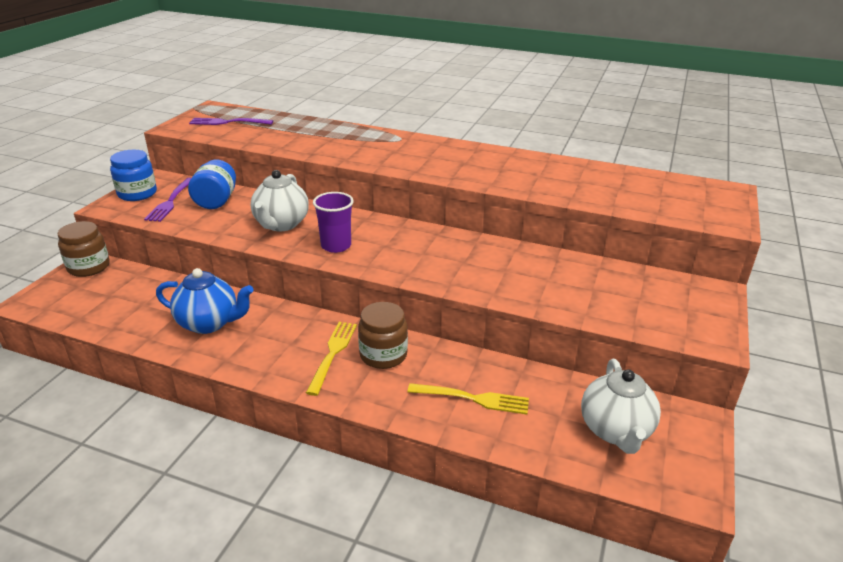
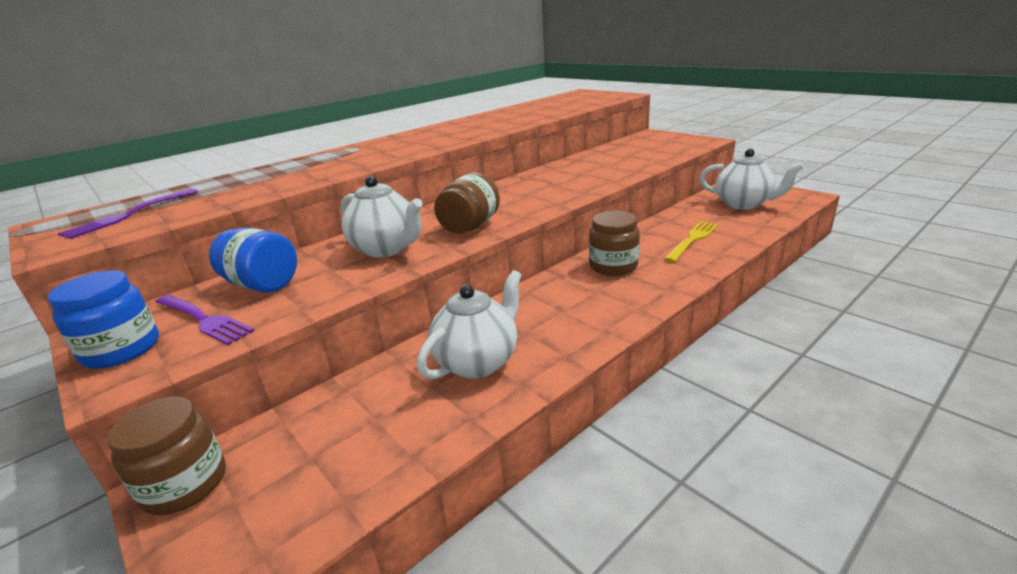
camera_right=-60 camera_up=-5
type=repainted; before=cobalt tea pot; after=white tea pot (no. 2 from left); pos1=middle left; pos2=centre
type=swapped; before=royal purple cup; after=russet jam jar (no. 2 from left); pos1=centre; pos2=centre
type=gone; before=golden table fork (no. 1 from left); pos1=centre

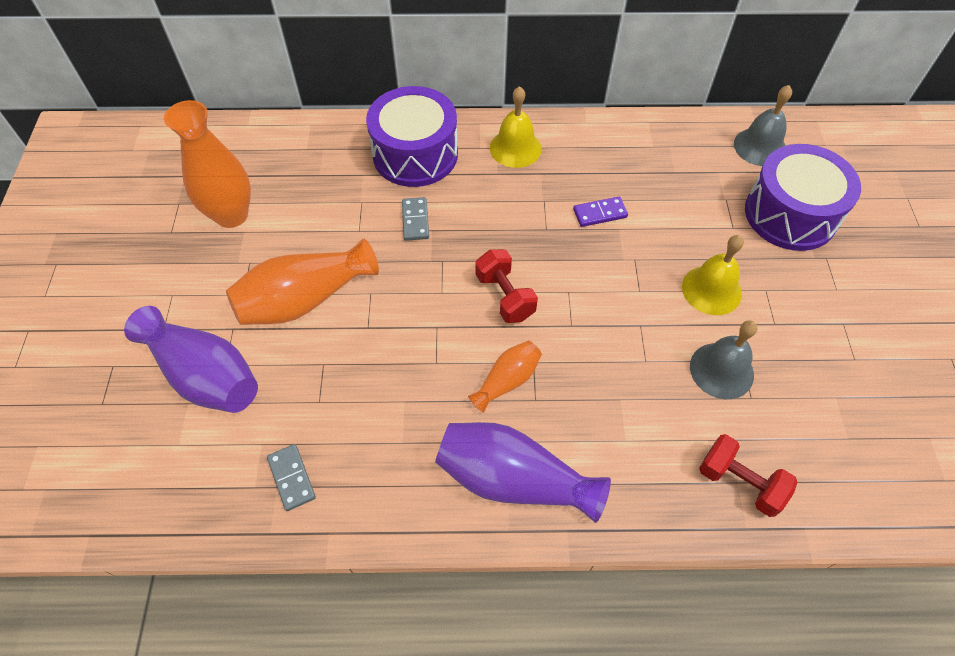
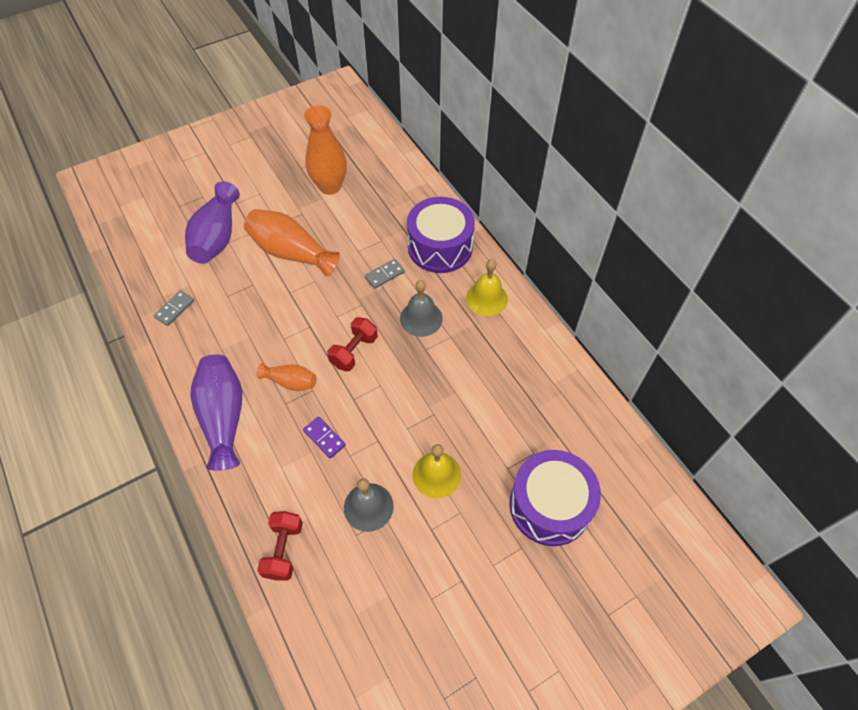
camera_right=60 camera_up=0
type=shifted; before=royal purple domino piece; pos1=top centre; pos2=centre
type=shifted; before=grey school bell (no. 2 from left); pos1=top right; pos2=centre

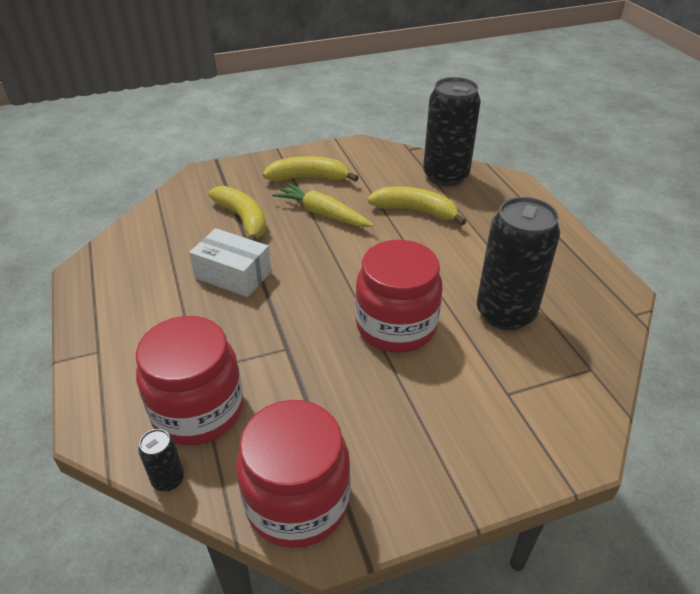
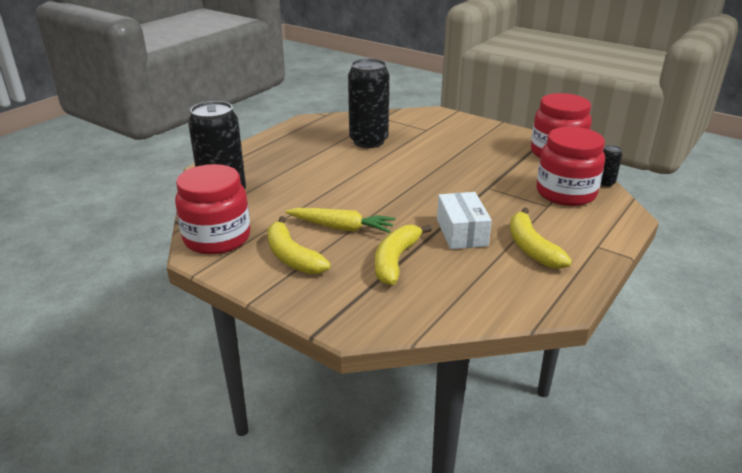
camera_right=-125 camera_up=-10
type=shifted; before=crimson jam jar (no. 3 from left in the first image); after=crimson jam jar (no. 1 from left); pos1=centre; pos2=middle left
type=rotated; before=golden toy carrot; pos1=centre; pos2=centre; turn=-75
type=shifted; before=golden banana (no. 3 from left); pos1=centre; pos2=middle right

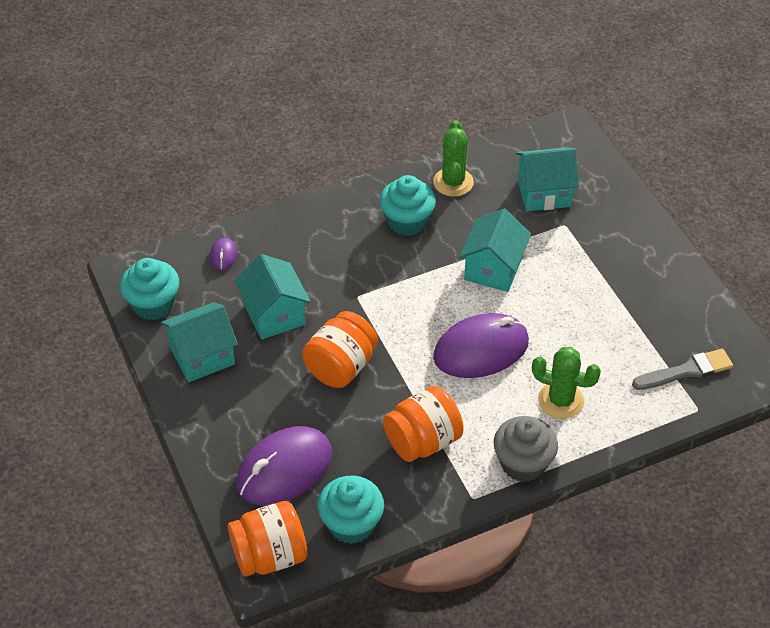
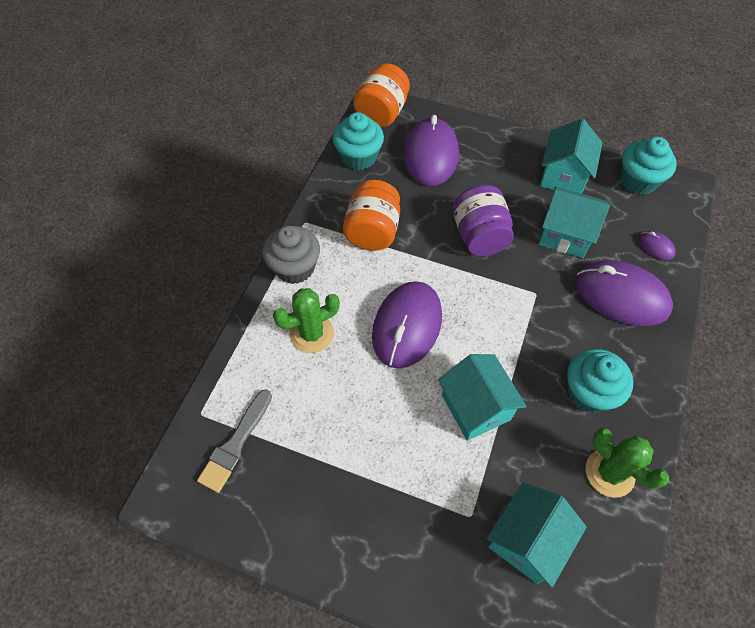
camera_right=135 camera_up=10
type=repainted; before=orange jam jar (no. 2 from left); after=royal purple jam jar; pos1=centre; pos2=centre
type=new; after=royal purple PC mouse (no. 3 from left); pos2=middle right

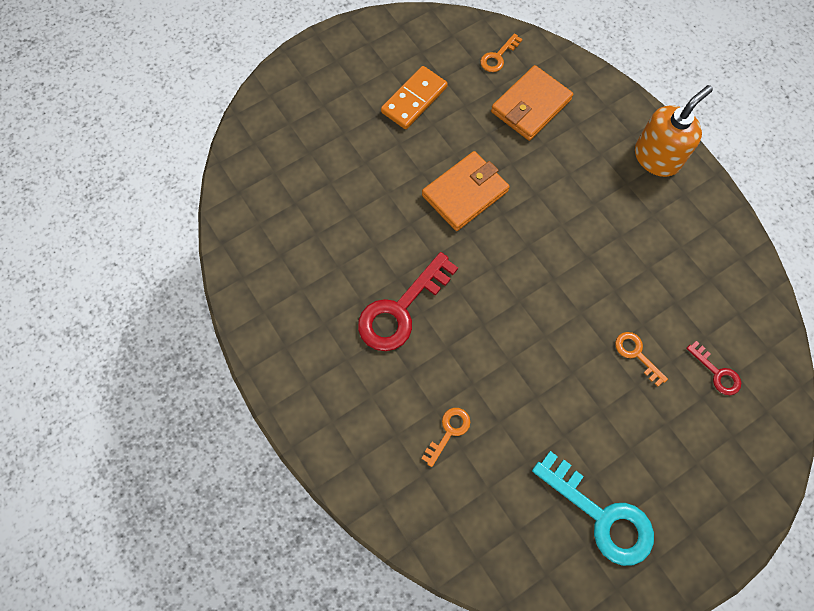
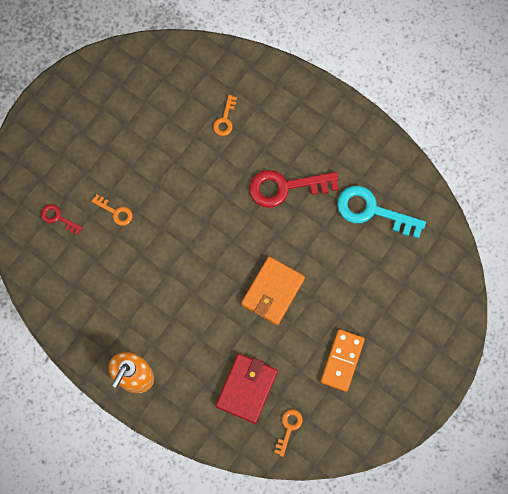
camera_right=160 camera_up=5
type=repainted; before=orange card wallet (no. 2 from left); after=crimson card wallet; pos1=top centre; pos2=bottom centre
type=rotated; before=crimson latchkey (no. 1 from left in the first image); pos1=centre; pos2=centre; turn=-120
type=shifted; before=teal latchkey; pos1=bottom right; pos2=middle right

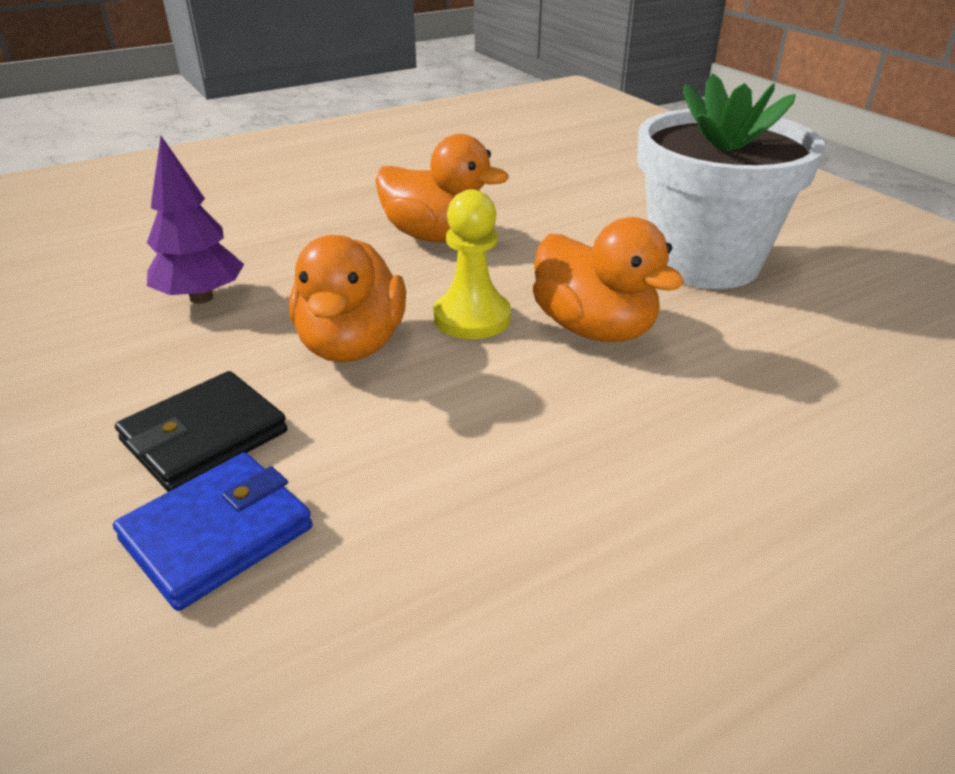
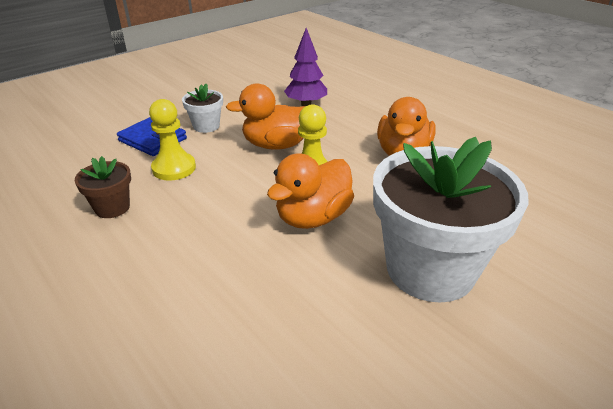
camera_right=80 camera_up=0
type=new; after=russet potted plant; pos2=middle left
type=new; after=golden game pawn (no. 1 from left); pos2=middle left
type=swapped; before=jet-black card wallet; after=white potted plant (no. 1 from left); pos1=middle left; pos2=top left

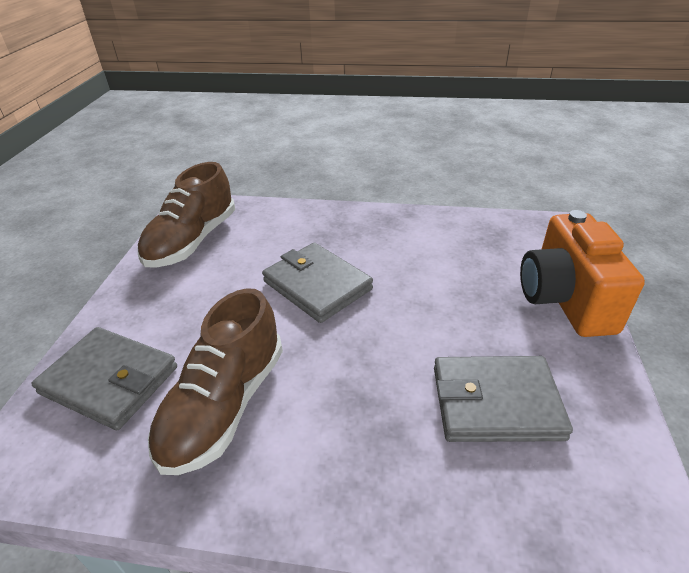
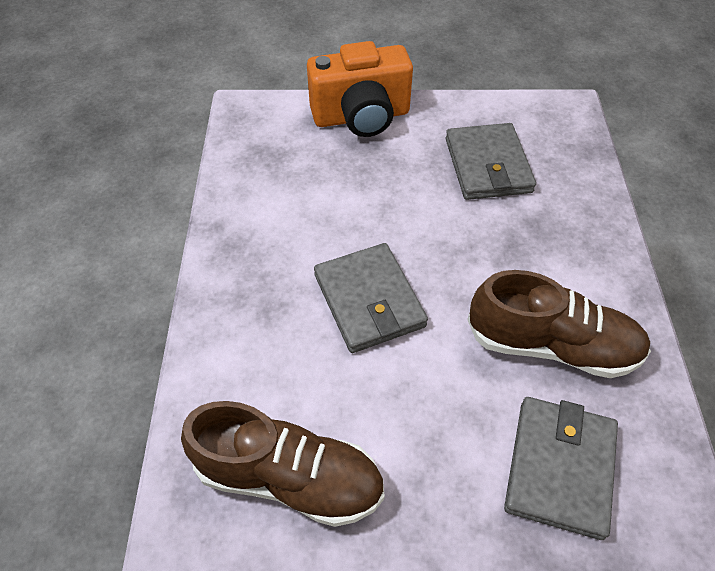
camera_right=-100 camera_up=15
type=rotated; before=grey card wallet (no. 2 from left in the first image); pos1=centre; pos2=centre; turn=-60

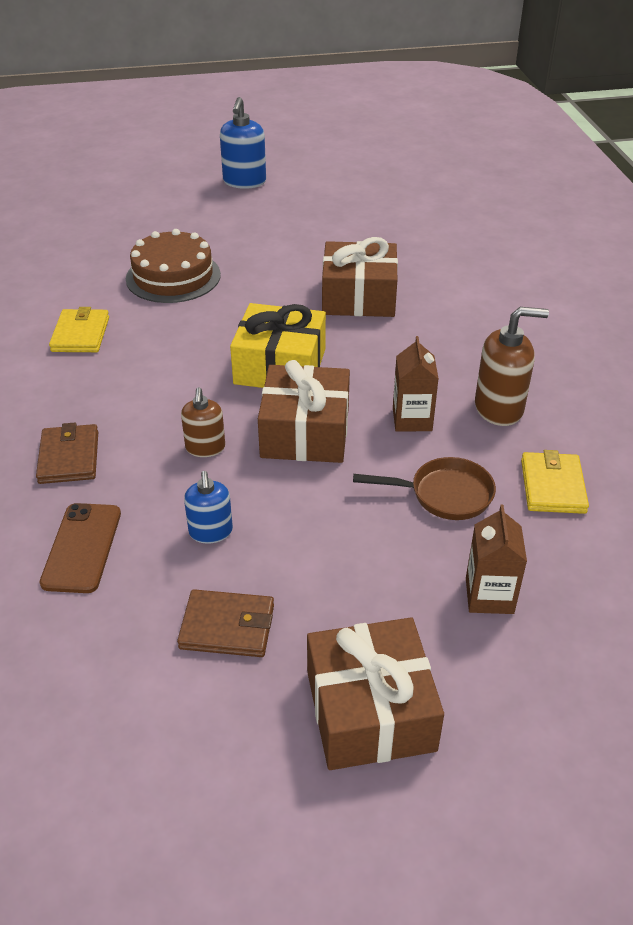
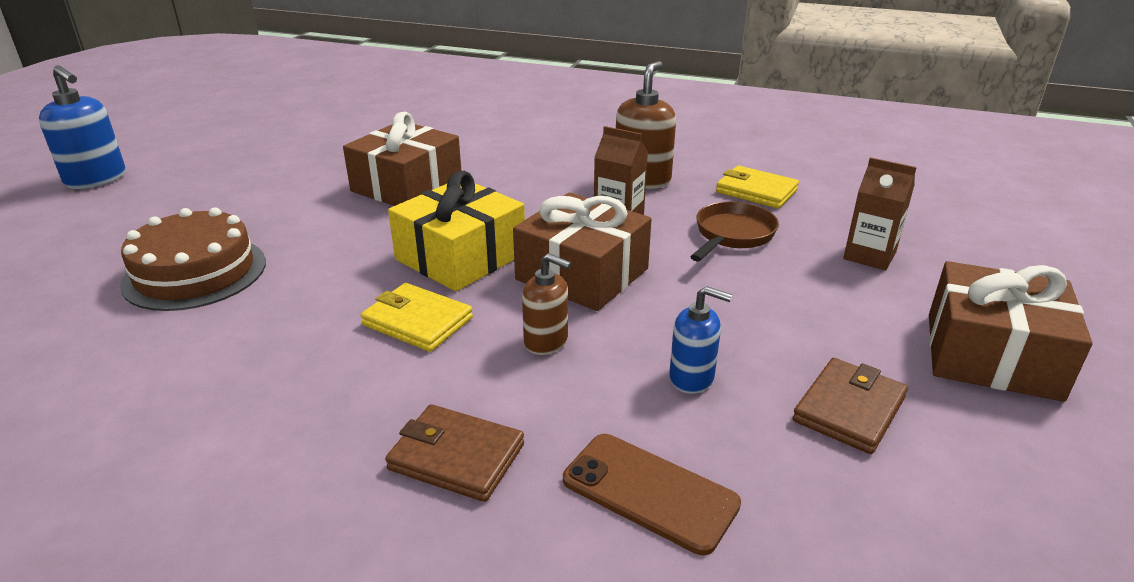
camera_right=-60 camera_up=-10
type=shifted; before=golden card wallet (no. 1 from left); pos1=middle left; pos2=centre

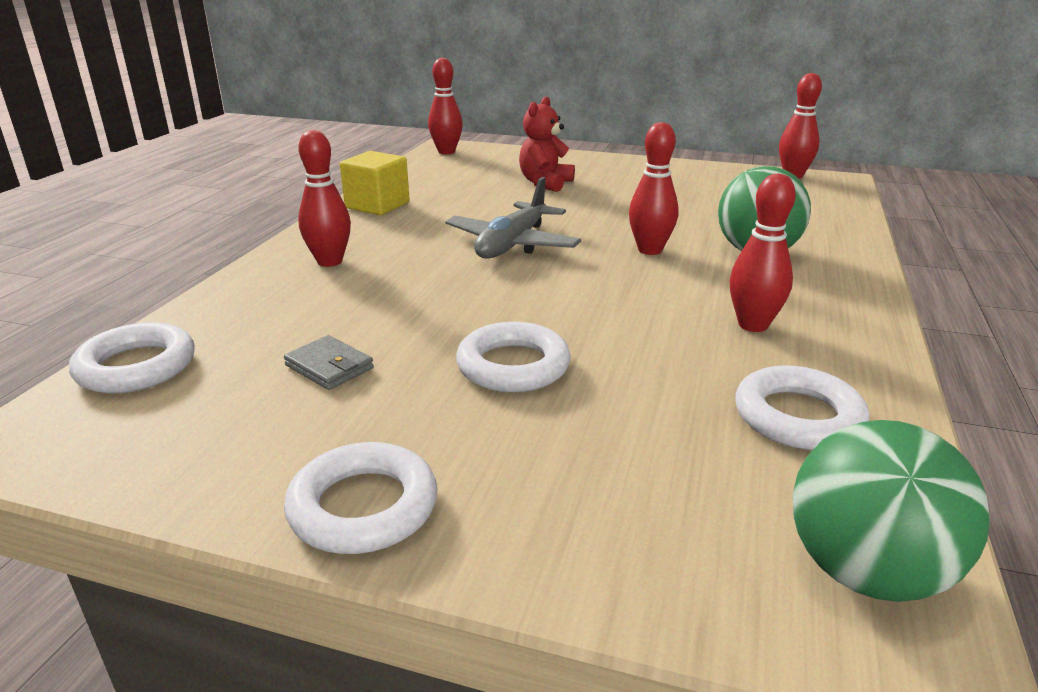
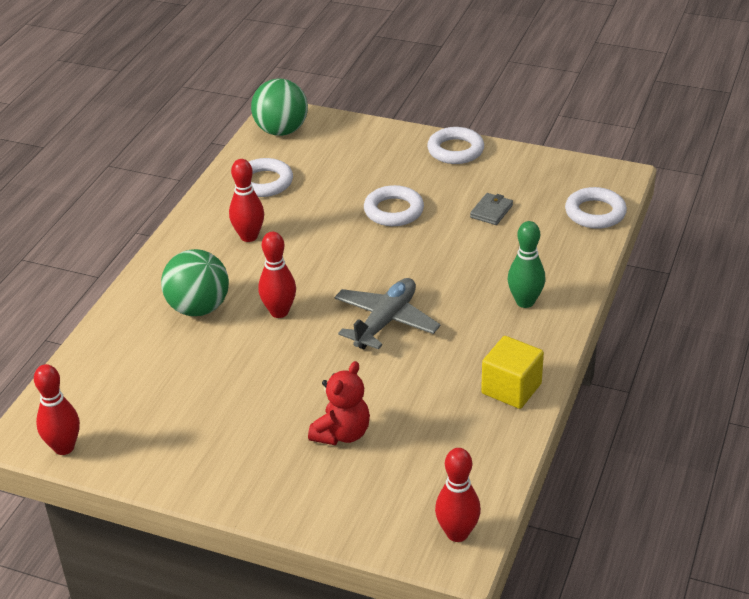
camera_right=-175 camera_up=10
type=rotated; before=grey card wallet; pos1=middle left; pos2=centre; turn=75
type=repainted; before=crimson bowling pin (no. 1 from left); after=green bowling pin; pos1=top left; pos2=middle right

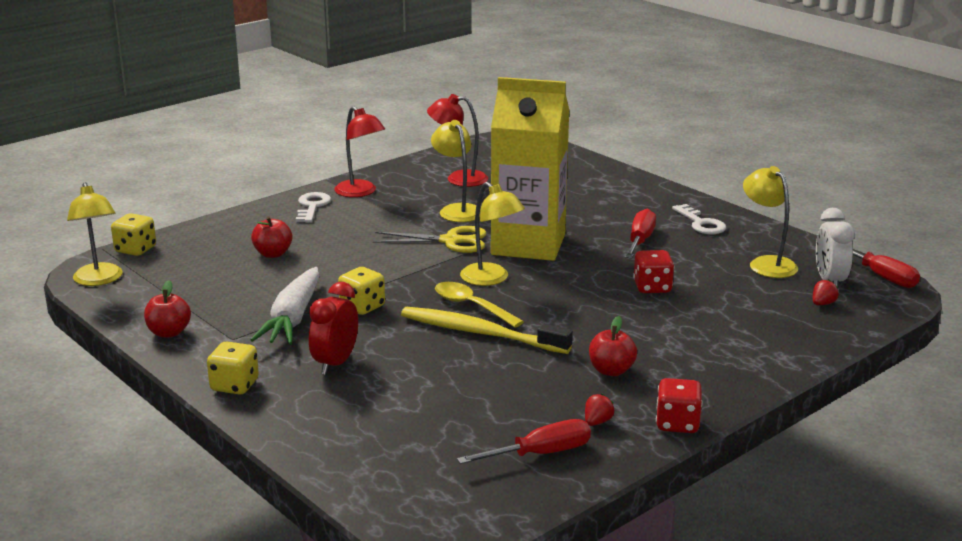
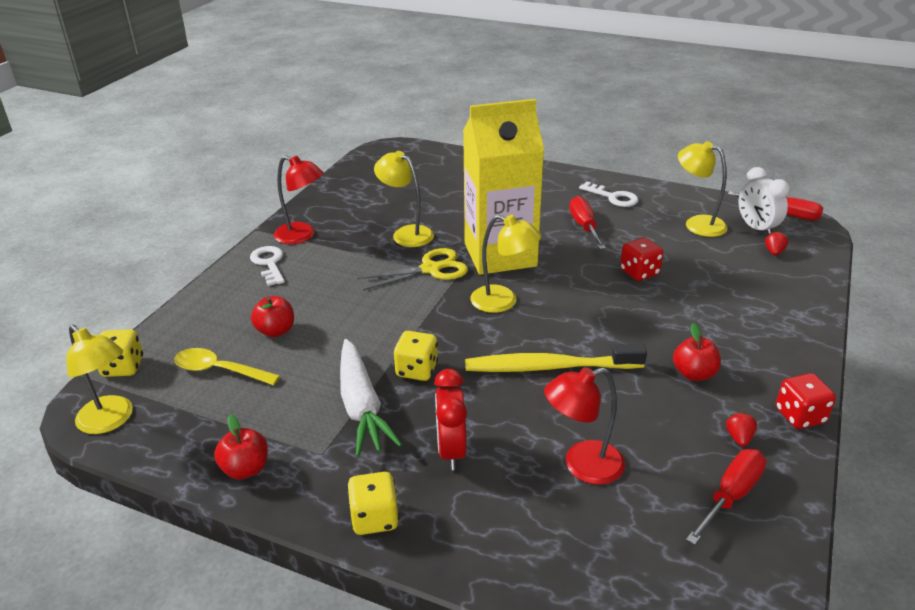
camera_right=-25 camera_up=10
type=shifted; before=golden teaspoon; pos1=centre; pos2=middle left
type=shifted; before=crimson desk lamp (no. 2 from left); pos1=top centre; pos2=bottom centre

